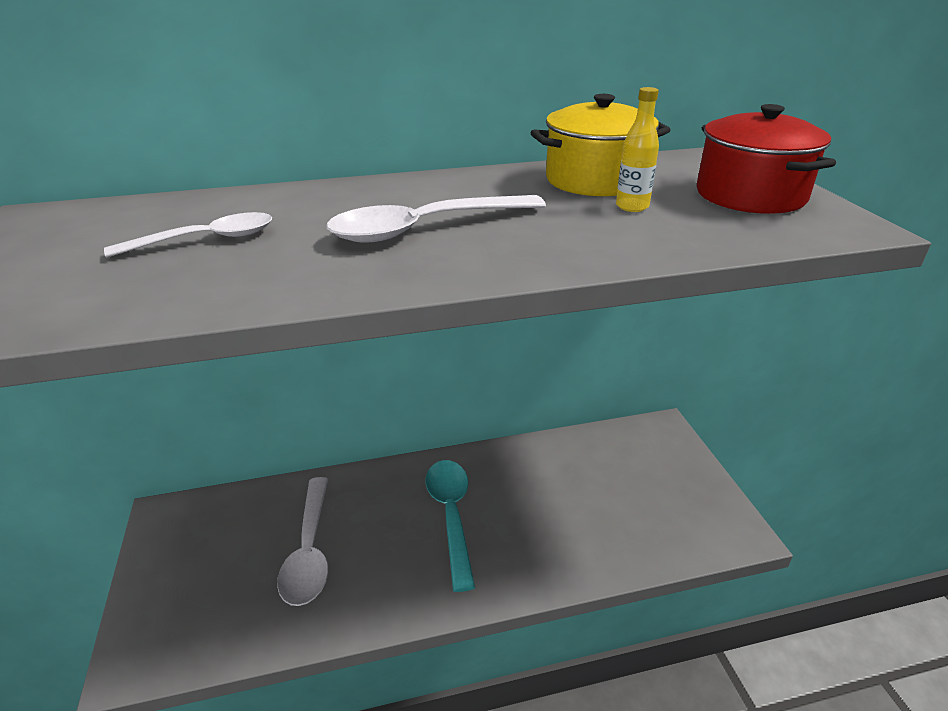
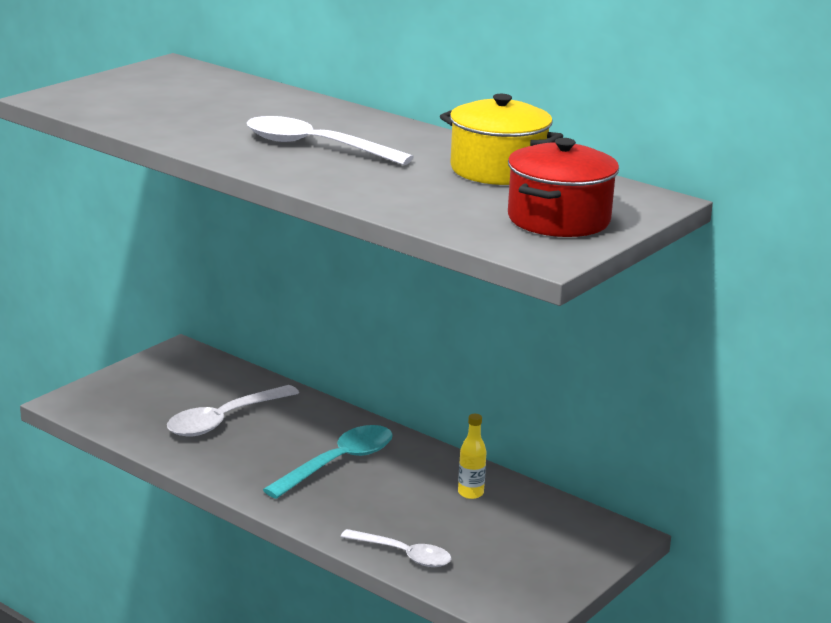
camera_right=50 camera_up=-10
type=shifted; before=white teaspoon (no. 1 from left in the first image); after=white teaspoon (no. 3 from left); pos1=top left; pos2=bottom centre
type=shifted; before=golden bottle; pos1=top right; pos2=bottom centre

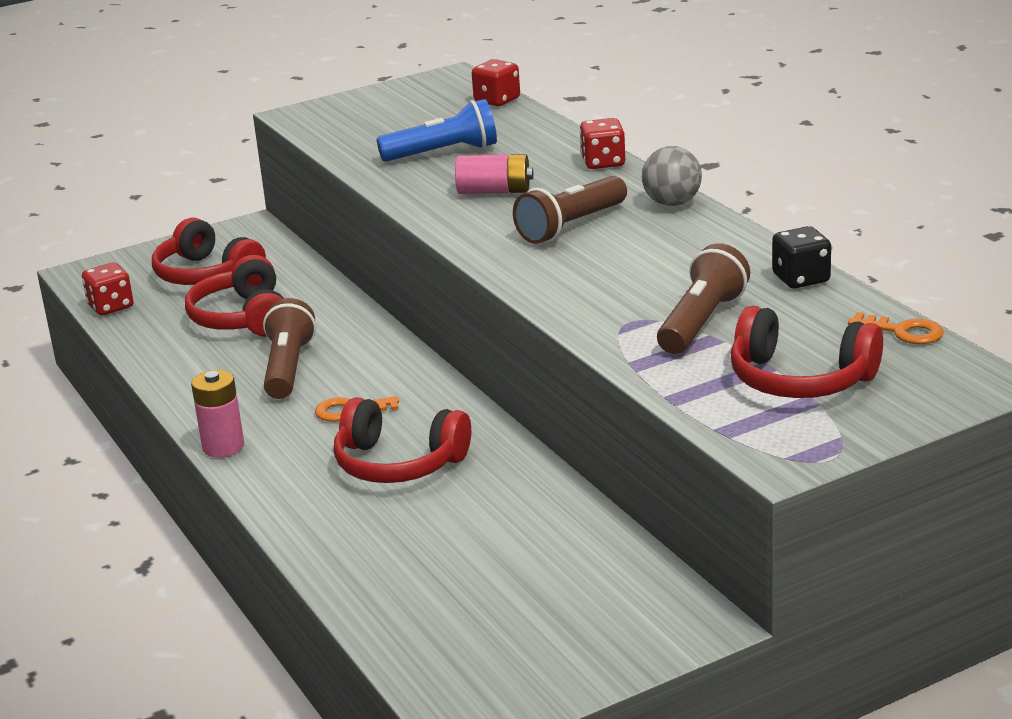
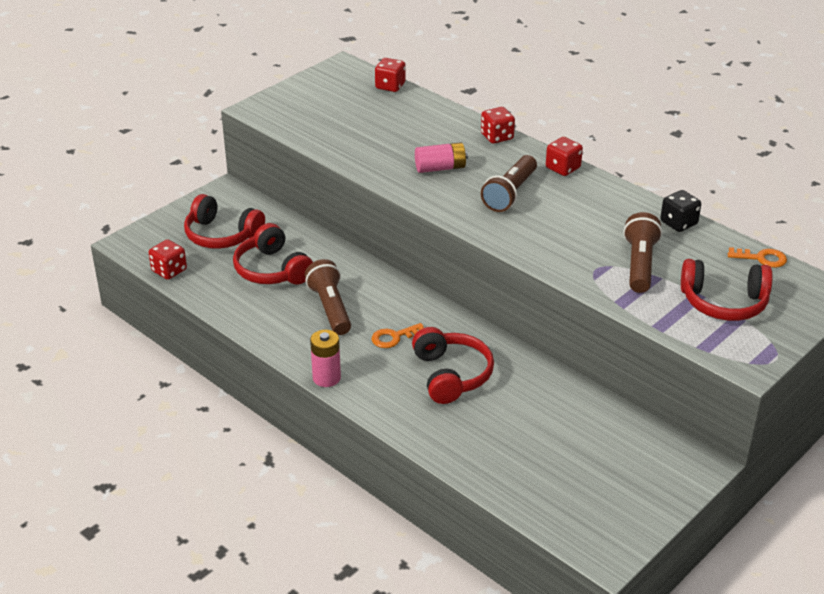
camera_right=-20 camera_up=10
type=rotated; before=crimson over-ear headphones (no. 3 from left); pos1=centre; pos2=centre; turn=-105
type=swapped; before=grey play ball; after=crimson game die (no. 4 from left); pos1=top centre; pos2=top right
type=gone; before=cobalt torch; pos1=top centre

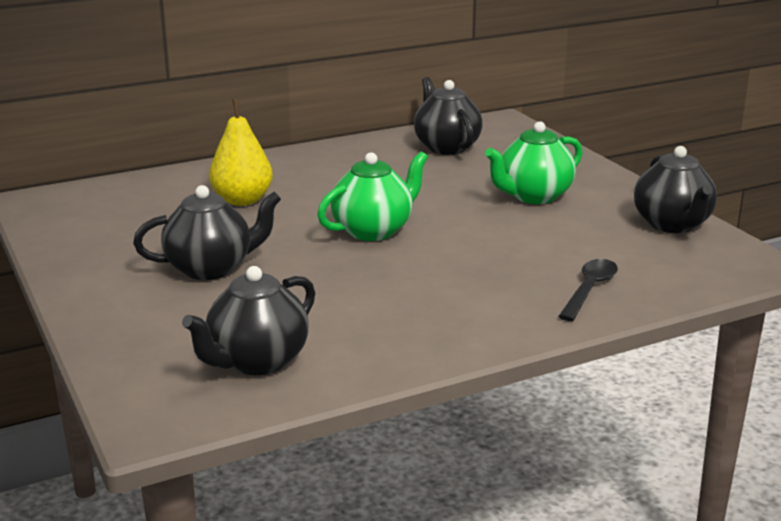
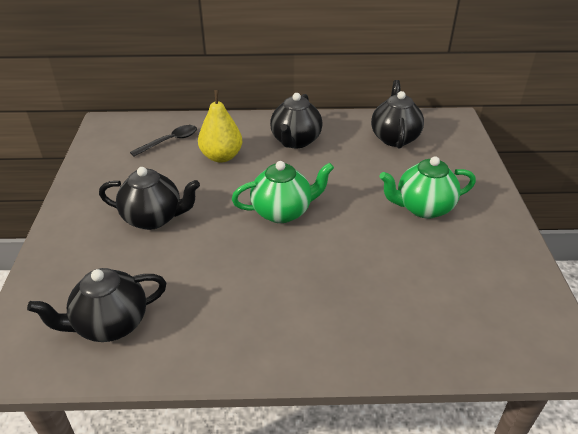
camera_right=25 camera_up=15
type=shifted; before=jet-black teaspoon; pos1=middle right; pos2=top left
type=shifted; before=jet-black tea pot (no. 4 from left in the first image); after=jet-black tea pot (no. 3 from left); pos1=middle right; pos2=top centre

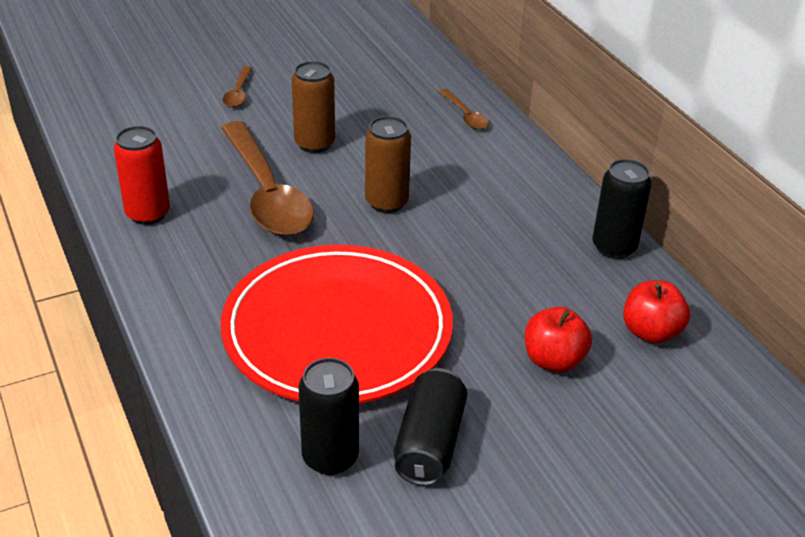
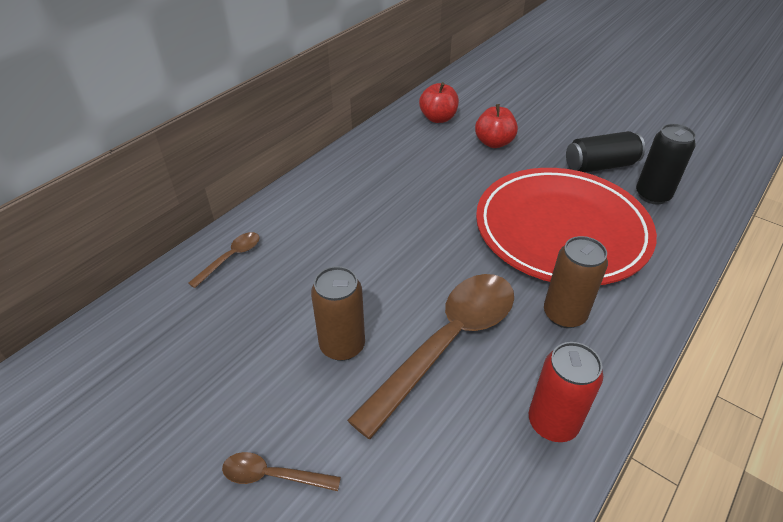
camera_right=-115 camera_up=5
type=rotated; before=russet teaspoon (no. 1 from left in the first image); pos1=top left; pos2=bottom centre; turn=-150
type=shifted; before=russet soda can (no. 2 from left); pos1=top centre; pos2=middle right
type=gone; before=jet-black soda can (no. 3 from left); pos1=middle right

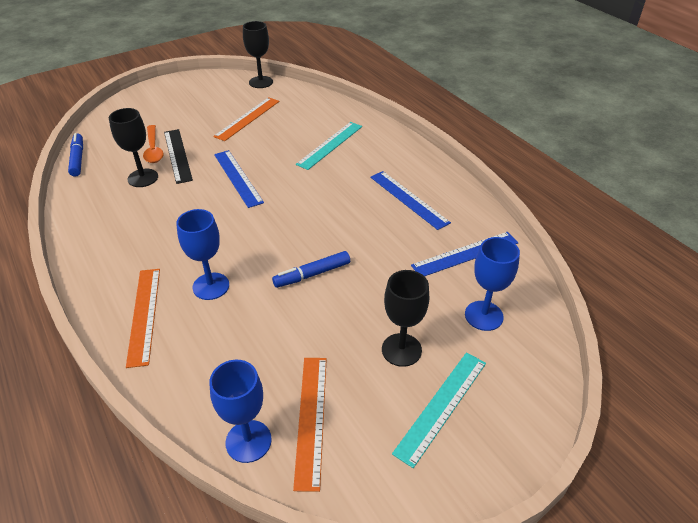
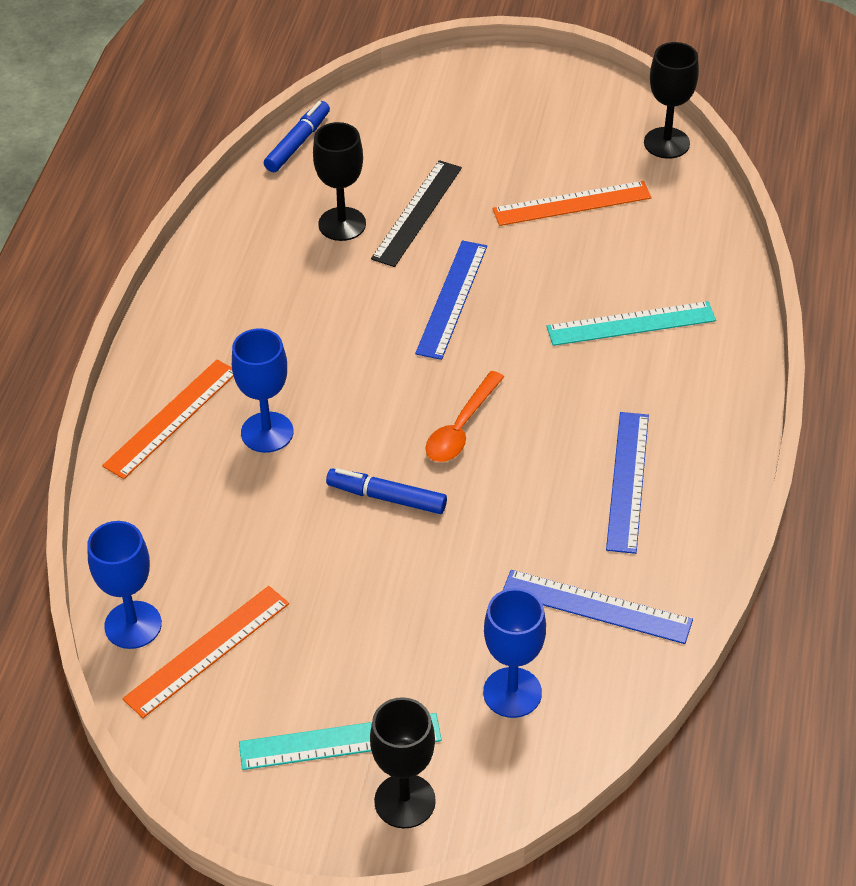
camera_right=45 camera_up=5
type=shifted; before=jet-black goblet (no. 3 from left in the first image); after=jet-black goblet (no. 2 from left); pos1=centre; pos2=bottom centre
type=shifted; before=orange teaspoon; pos1=top left; pos2=centre

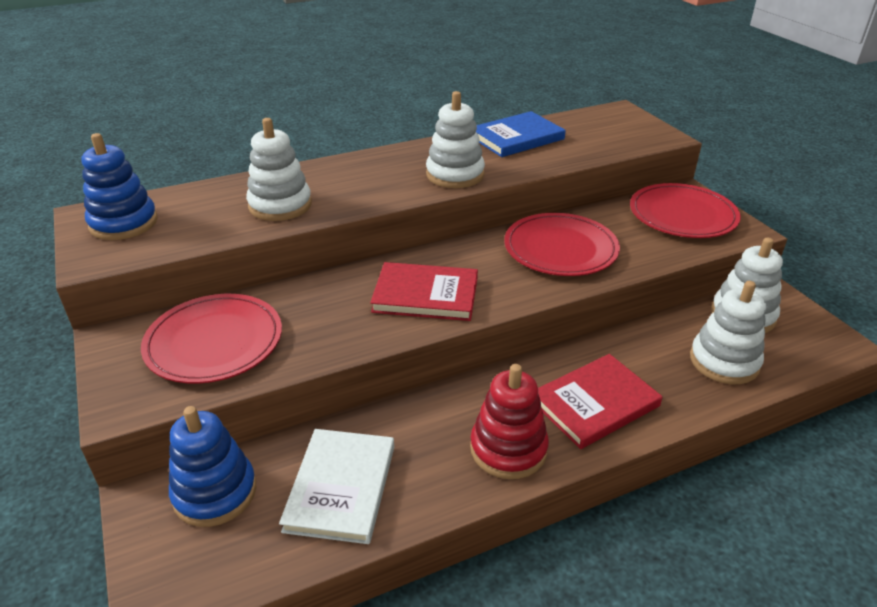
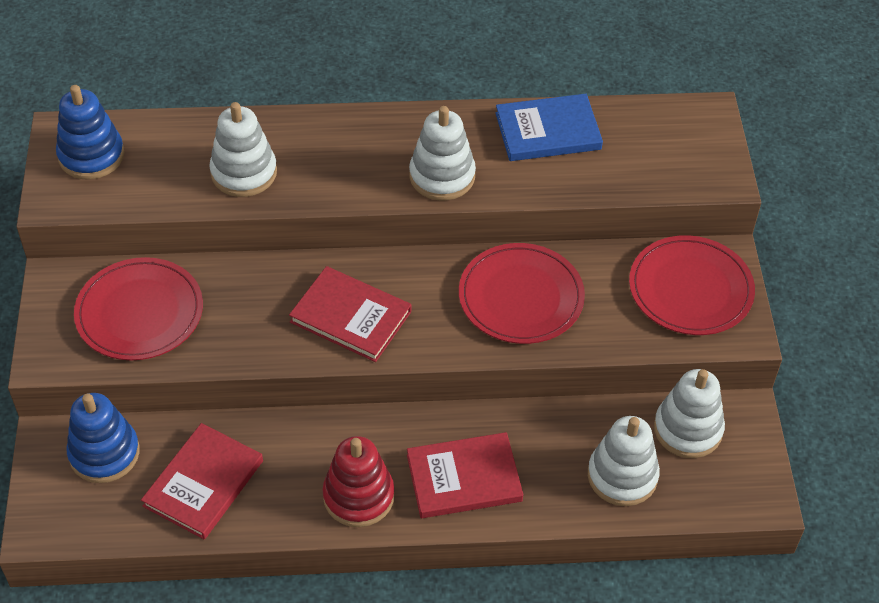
camera_right=20 camera_up=15
type=repainted; before=white book; after=crimson book (no. 1 from left); pos1=bottom centre; pos2=bottom left

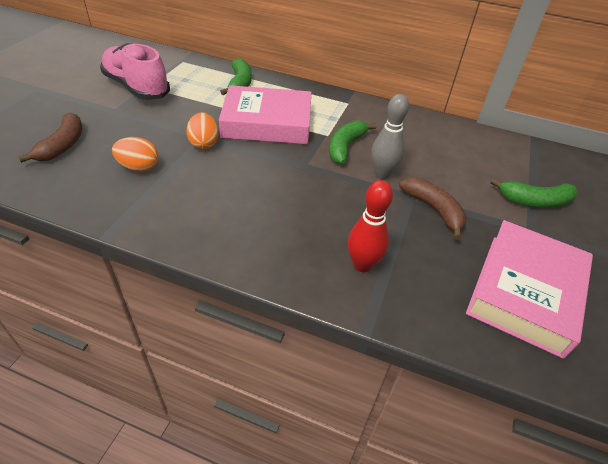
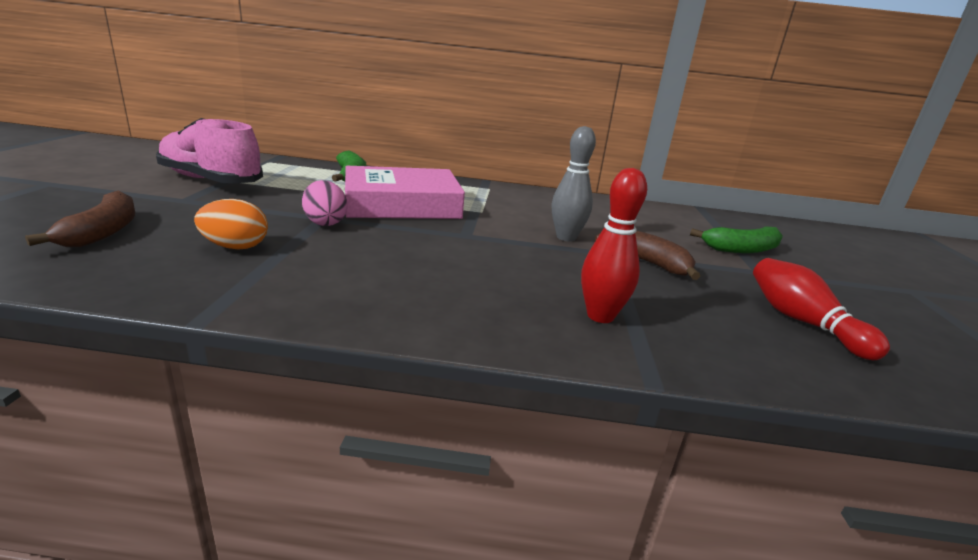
camera_right=-15 camera_up=-20
type=repainted; before=orange toy egg (no. 2 from left); after=pink toy egg; pos1=top left; pos2=middle left
type=swapped; before=pink book (no. 2 from left); after=crimson bowling pin (no. 2 from left); pos1=middle right; pos2=middle right
type=gone; before=green banana (no. 2 from left); pos1=top centre

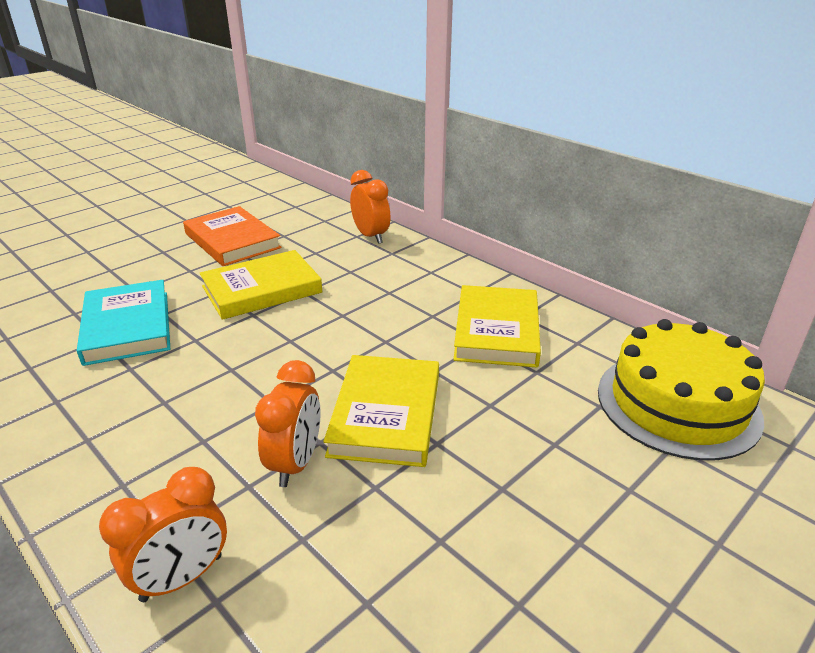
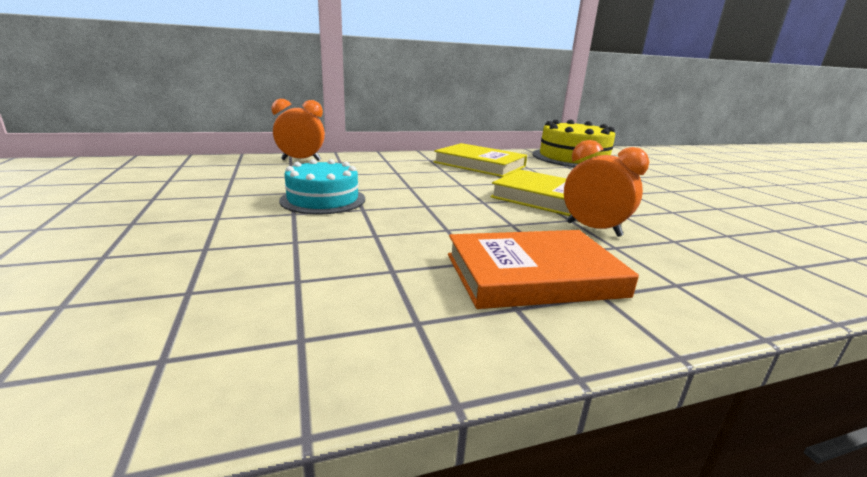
camera_right=-65 camera_up=-10
type=swapped; before=golden book (no. 1 from left); after=teal gateau; pos1=middle left; pos2=centre
type=shifted; before=orange book; pos1=middle left; pos2=centre
type=gone; before=teal book; pos1=middle left
type=gone; before=orange alarm clock (no. 1 from left); pos1=bottom left

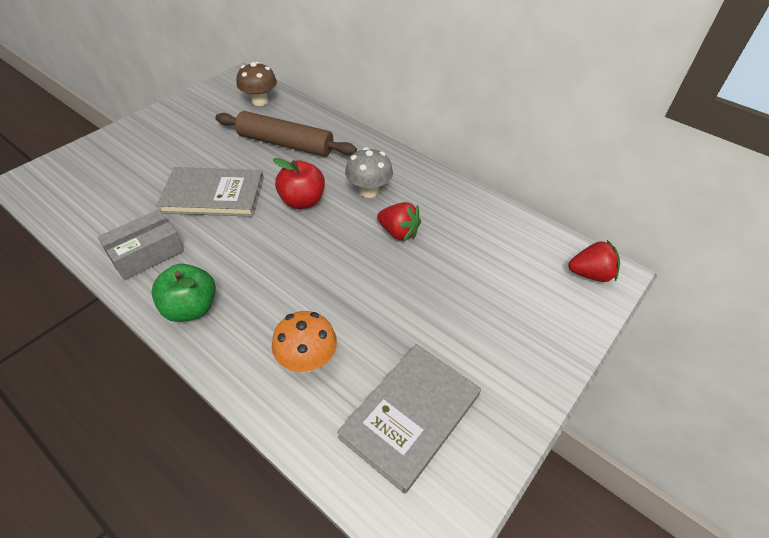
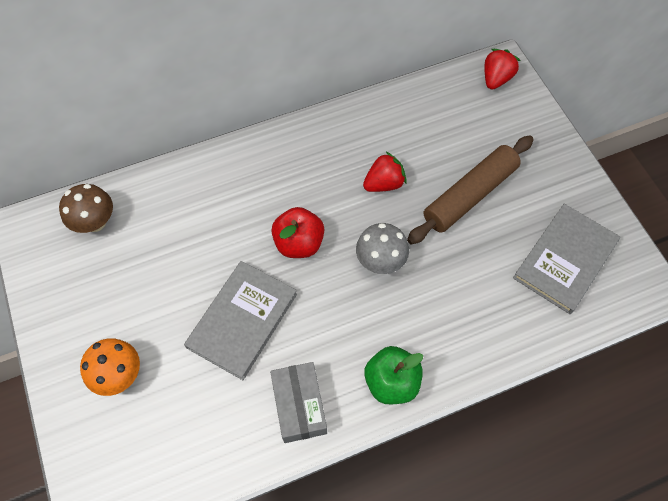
camera_right=-60 camera_up=15
type=shifted; before=orange fungus; pos1=centre; pos2=bottom left
type=shifted; before=grey fungus; pos1=top centre; pos2=centre
type=shifted; before=russet rolling pin; pos1=top centre; pos2=middle right
type=rotated; before=grey book (no. 2 from left); pos1=bottom centre; pos2=middle right; turn=60

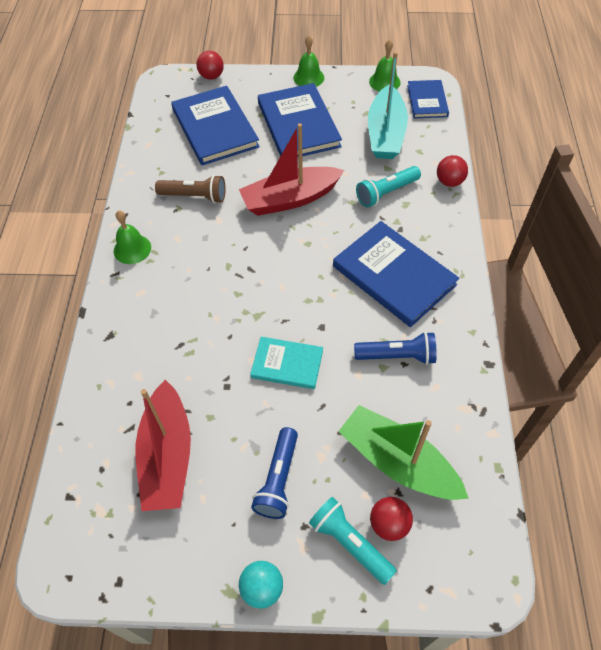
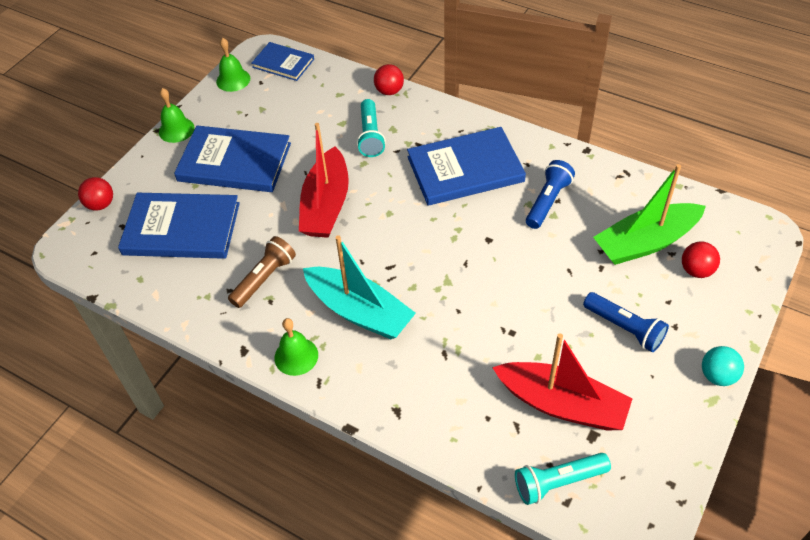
camera_right=-60 camera_up=-5
type=shifted; before=teal toy boat; pos1=top centre; pos2=centre
type=shifted; before=teal torch (no. 1 from left in the first image); after=teal torch (no. 2 from left); pos1=bottom centre; pos2=bottom right
type=gone; before=teal book; pos1=centre

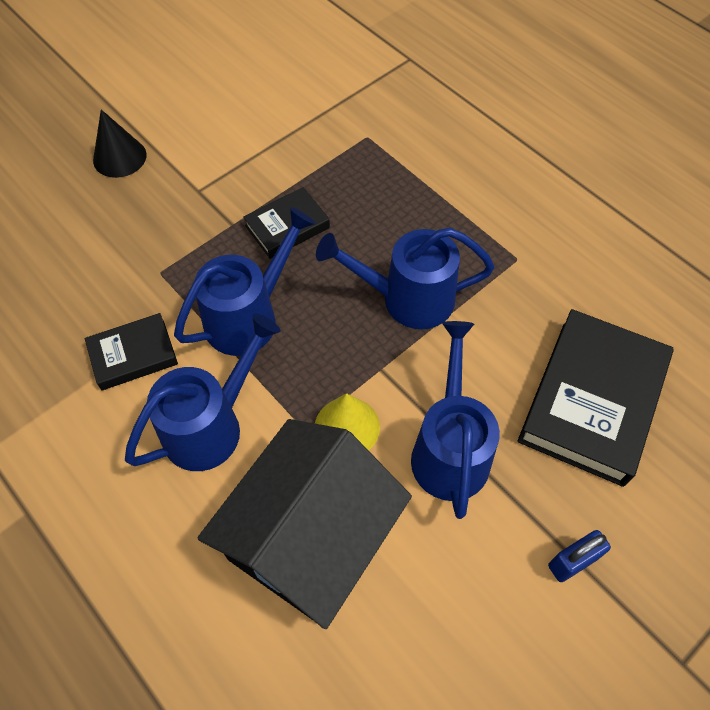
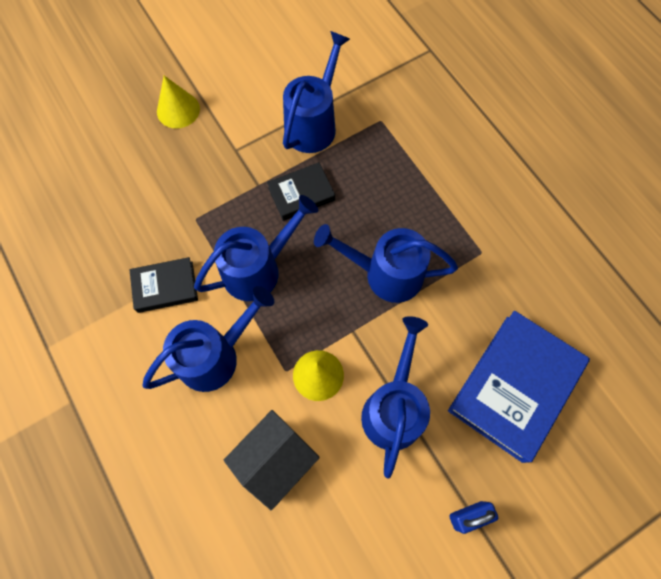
camera_right=10 camera_up=10
type=repainted; before=jet-black cone; after=golden cone (no. 1 from left); pos1=top left; pos2=top left
type=scaled; before=jet-black cottage; pos1=bottom centre; pos2=bottom centre; scale=0.6
type=new; after=cobalt watering can (no. 3 from left); pos2=top centre
type=repainted; before=jet-black book (no. 3 from left); after=cobalt book; pos1=middle right; pos2=bottom right

